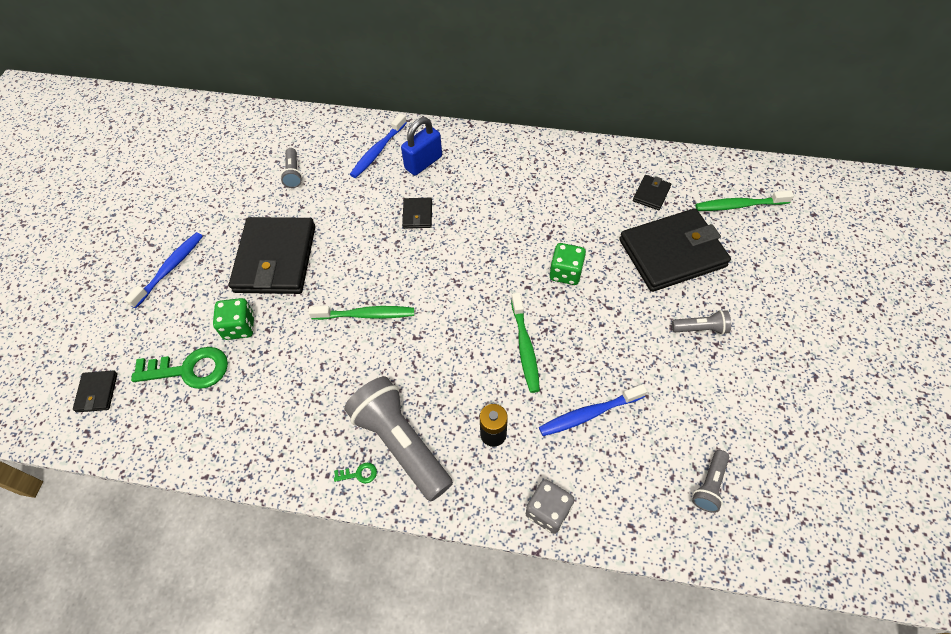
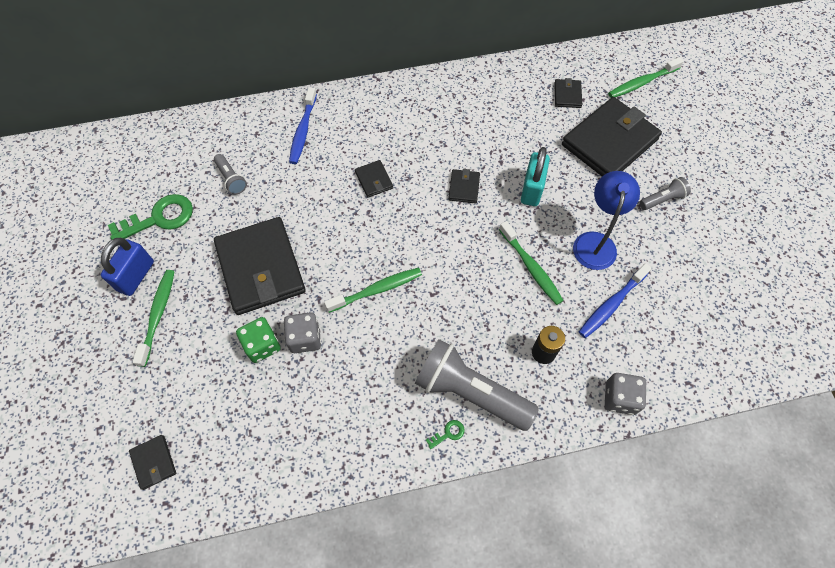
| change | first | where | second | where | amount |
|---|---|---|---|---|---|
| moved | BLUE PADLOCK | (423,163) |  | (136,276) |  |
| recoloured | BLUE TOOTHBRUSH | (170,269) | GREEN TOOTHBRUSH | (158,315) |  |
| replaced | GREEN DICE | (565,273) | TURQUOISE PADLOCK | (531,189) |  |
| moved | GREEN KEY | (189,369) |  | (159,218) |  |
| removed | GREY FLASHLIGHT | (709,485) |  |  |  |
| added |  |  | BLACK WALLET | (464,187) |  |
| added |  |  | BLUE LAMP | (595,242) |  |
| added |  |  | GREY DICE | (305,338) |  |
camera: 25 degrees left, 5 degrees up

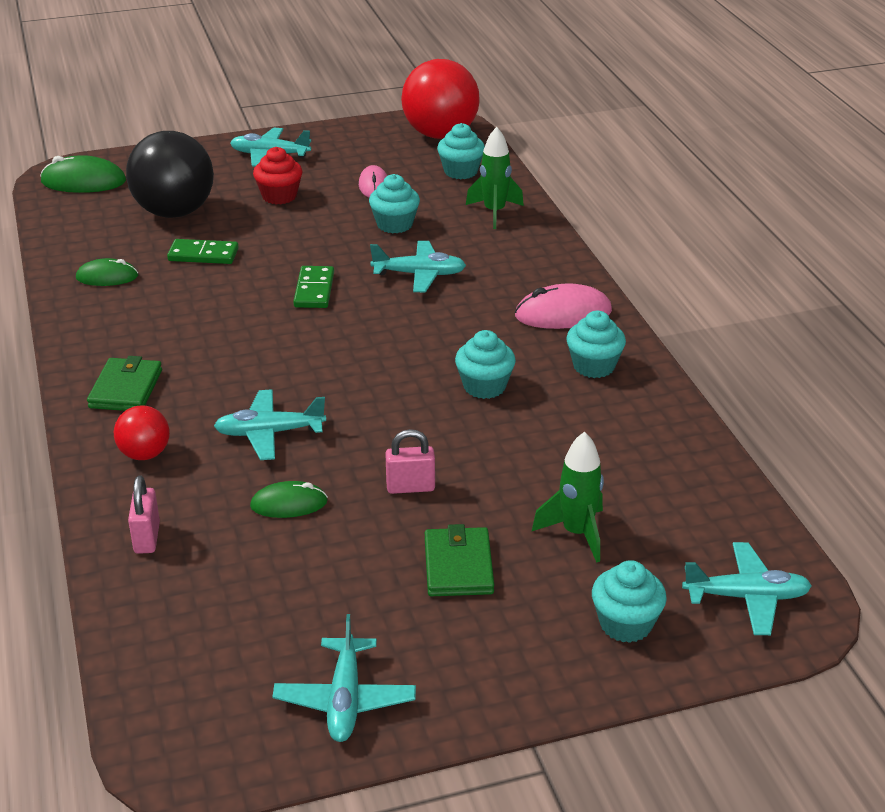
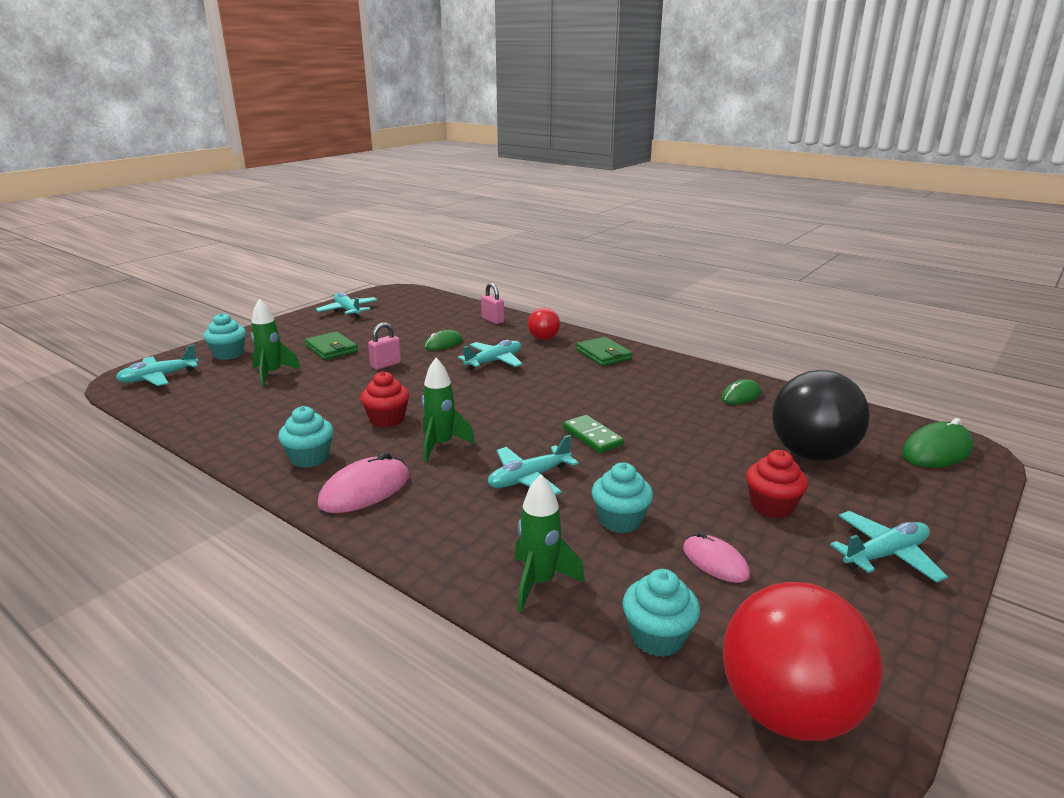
| change | first | where | second | where | amount |
|---|---|---|---|---|---|
| removed | GREEN DOMINO | (203,255) |  |  |  |
| recoloured | TURQUOISE CUPCAKE | (484,386) | RED CUPCAKE | (387,419) |  |
| added |  |  | GREEN ROCKET | (441,445) |  |
camera: 145 degrees right, 10 degrees down

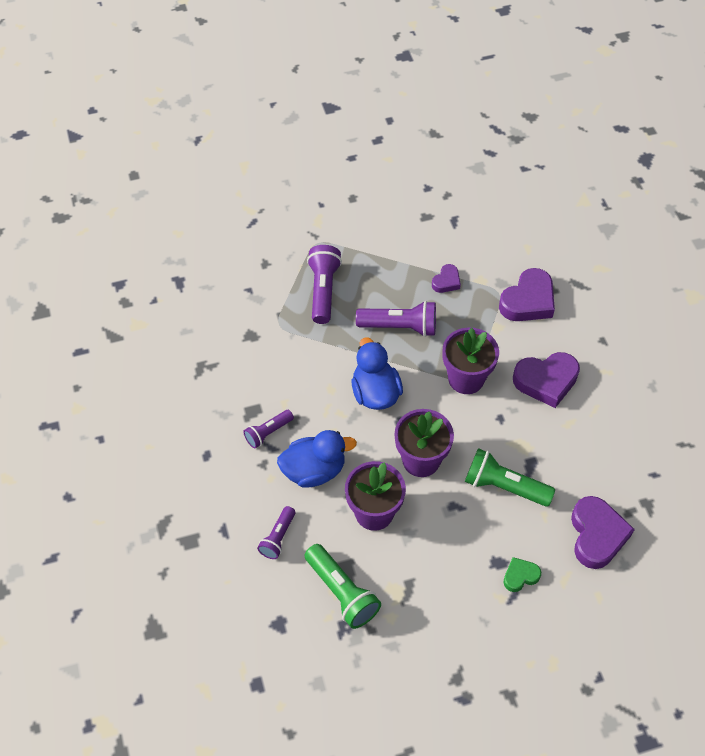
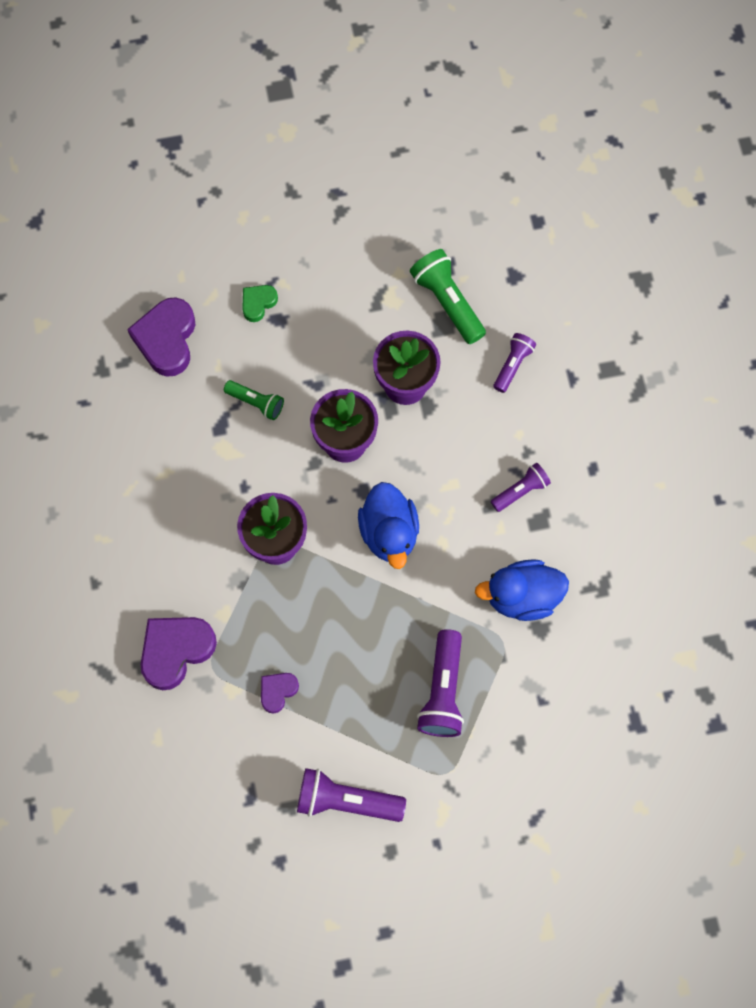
| change | first | where | second | where | amount |
|---|---|---|---|---|---|
| moved | PURPLE FLASHLIGHT | (400,327) |  | (346,800) |  |
| removed | PURPLE HEART | (546,381) |  |  |  |
| moved | BLUE DUCK | (314,470) |  | (522,596) |  |
| resized | GREEN FLASHLIGHT | (504,486) |  | (256,403) | x0.61 |
| turned | GREEN HEART | (520,576) |  | (258,303) | 150 degrees clockwise |
camera: 175 degrees left, 15 degrees up

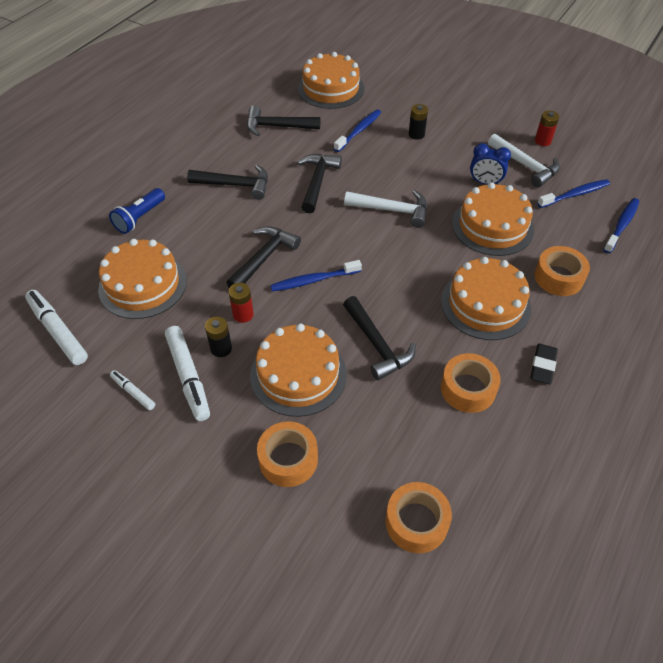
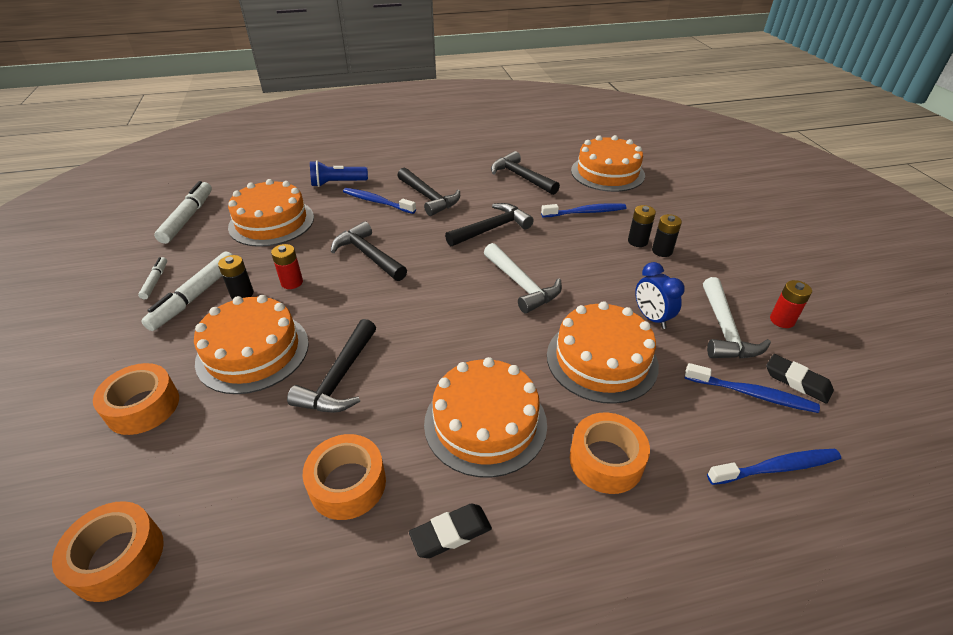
| change | first | where | second | where | amount |
|---|---|---|---|---|---|
| turned | BLACK HAMMER | (264,258) |  | (368,255) | 120 degrees counterclockwise |
| moved | BLUE TOOTHBRUSH | (314,280) |  | (377,202) |  |
| added |  |  | BLACK BATTERY | (662,251) |  |
| added |  |  | BLACK ERASER | (797,381) |  |
camera: 45 degrees right, 10 degrees down

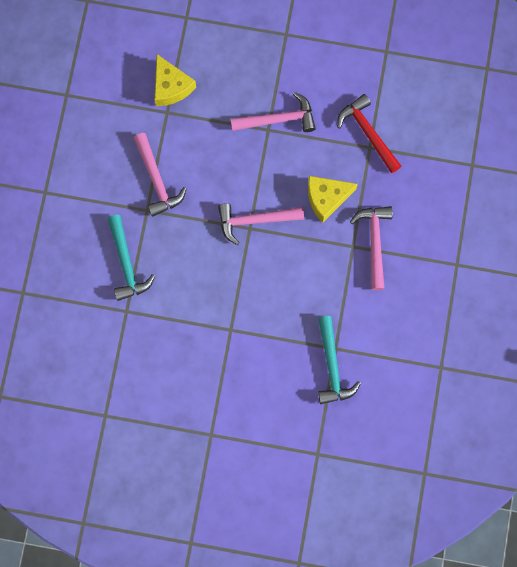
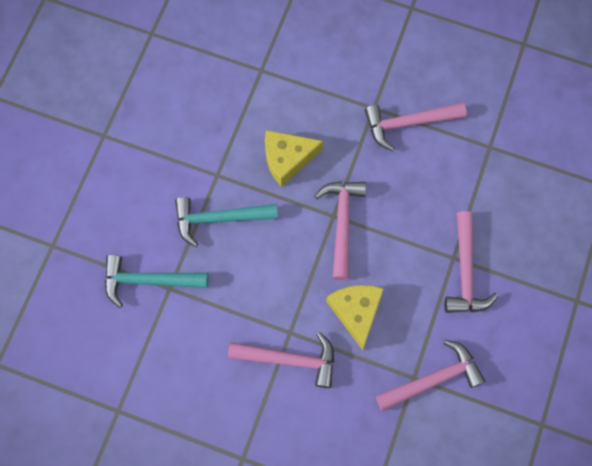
| change | first | where | second | where | amount |
|---|---|---|---|---|---|
| moved | YELLOW CHEESE | (171,86) |  | (287,159) |  |
| recoloured | RED HAMMER | (368,133) | PINK HAMMER | (433,379) |  |
| moved | TURQUOISE HAMMER | (126,263) |  | (219,219) |  |
camera: 100 degrees right, 5 degrees down

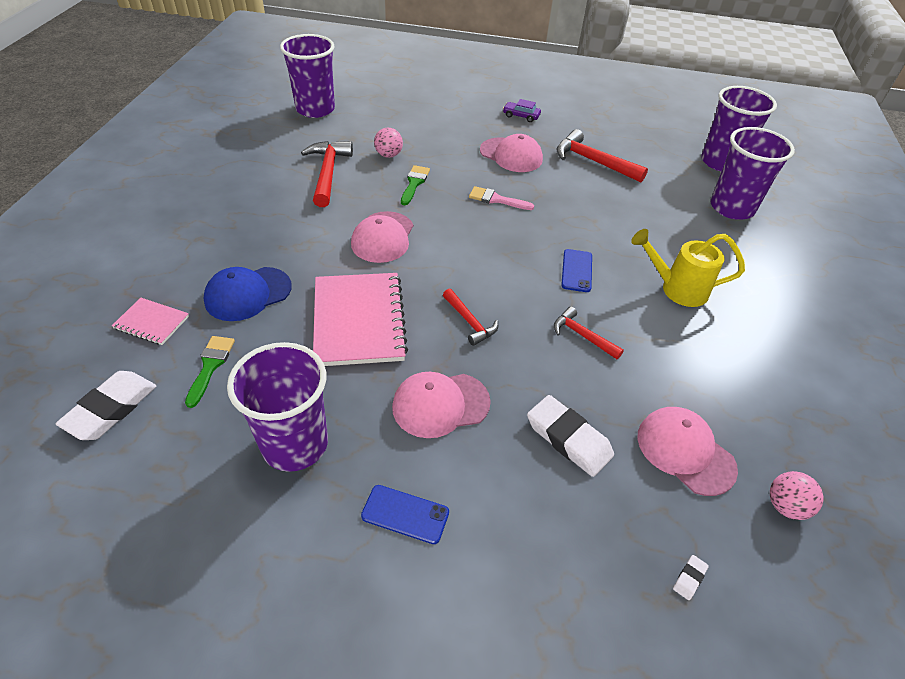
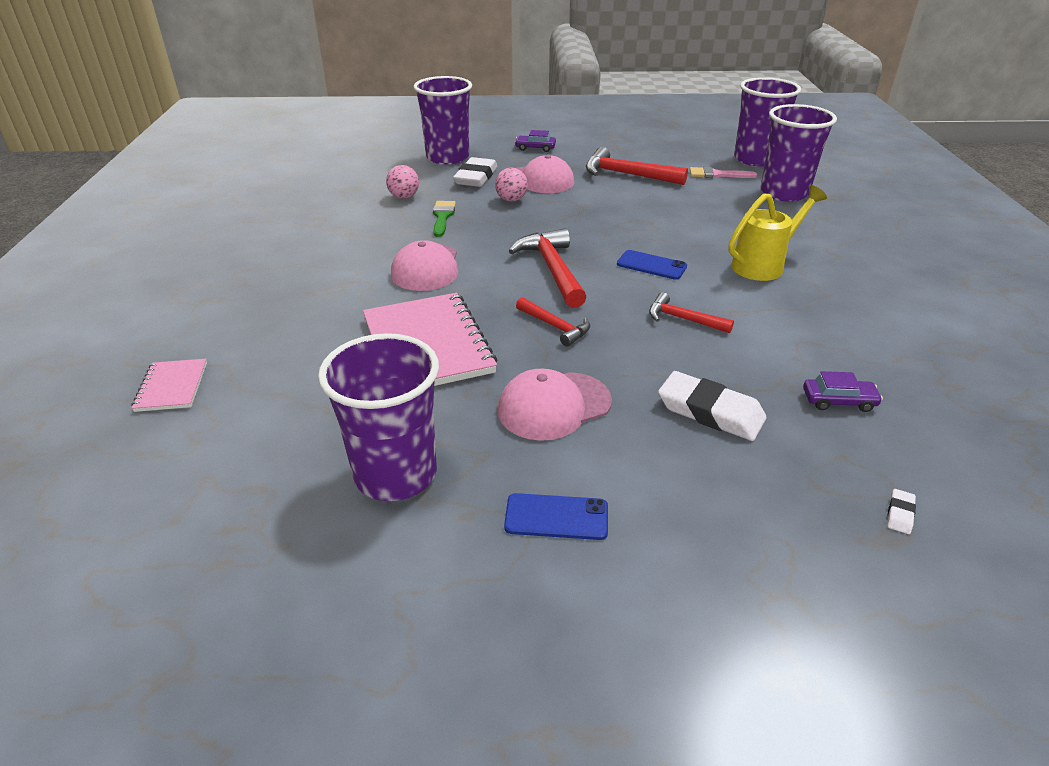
| change | first | where | second | where | amount |
|---|---|---|---|---|---|
| moved | PURPLE CUP | (315,109) |  | (447,157) |  |
| moved | RED HAMMER | (328,173) |  | (552,269) |  |
| moved | PINK BRUSH | (496,199) |  | (717,174) |  |
| turned | YELLOW WATERING CAN | (677,289) |  | (763,265) | 150 degrees clockwise |
| turned | BLUE PHONE | (576,270) |  | (651,265) | 60 degrees counterclockwise |
| removed | BLUE CAP | (248,294) |  |  |  |
| turned | PINK NOTEBOOK | (152,322) |  | (172,387) | 75 degrees clockwise |
| removed | GREEN BRUSH | (210,366) |  |  |  |
| moved | WHITE ERASER | (111,409) |  | (476,177) |  |
| replaced | PINK CAP | (685,451) | PURPLE CAR | (838,401) |  |
| moved | PINK BALL | (785,506) |  | (511,200) |  |
camera: 10 degrees left, 10 degrees down

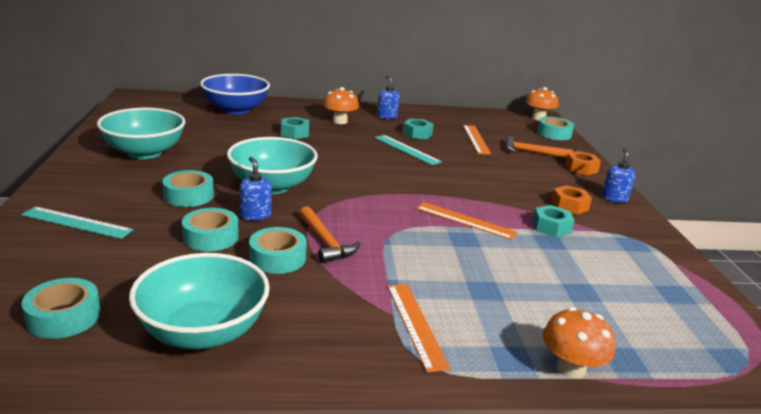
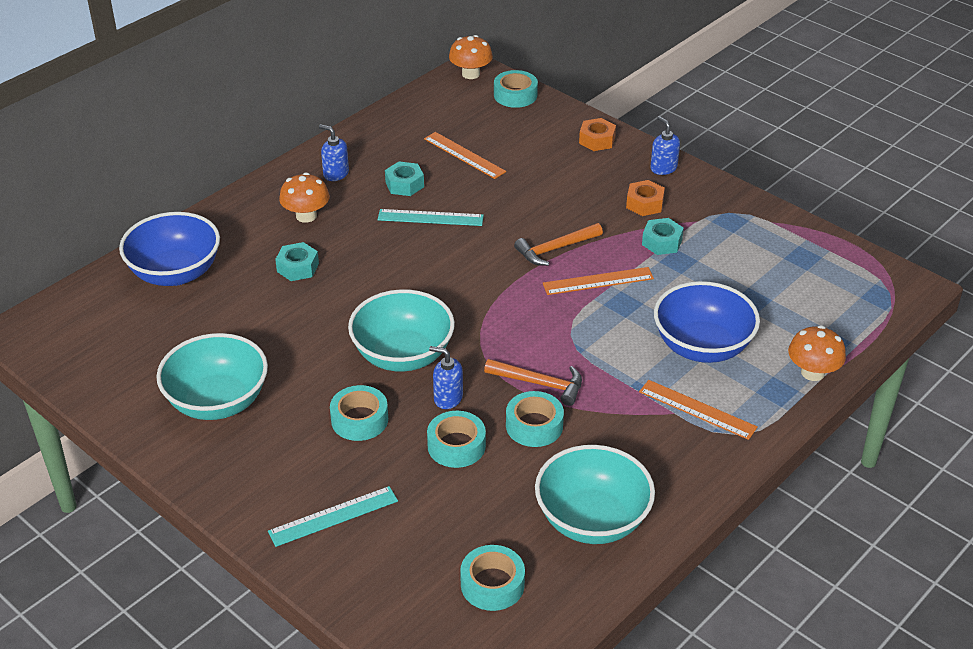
| change | first | where | second | where | amount |
|---|---|---|---|---|---|
| moved | ORANGE HAMMER | (532,152) |  | (555,249) |  |
| added |  |  | BLUE BOWL | (702,347) |  |
camera: 40 degrees left, 15 degrees up

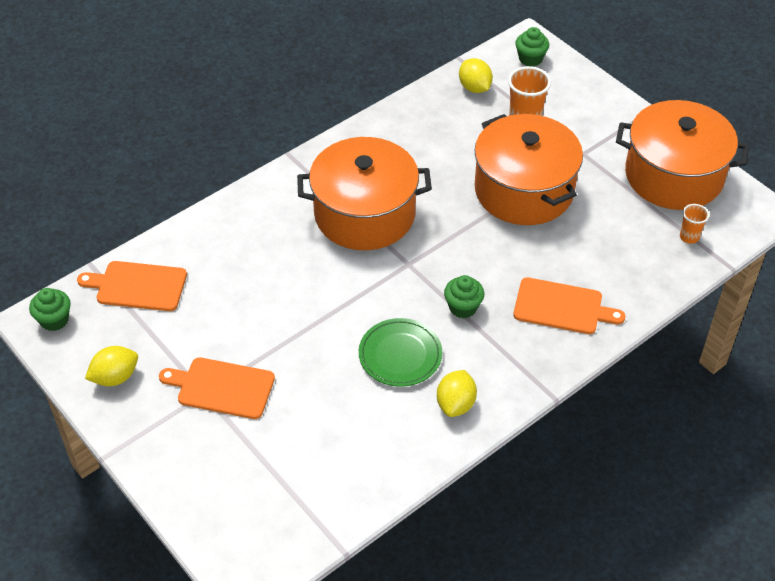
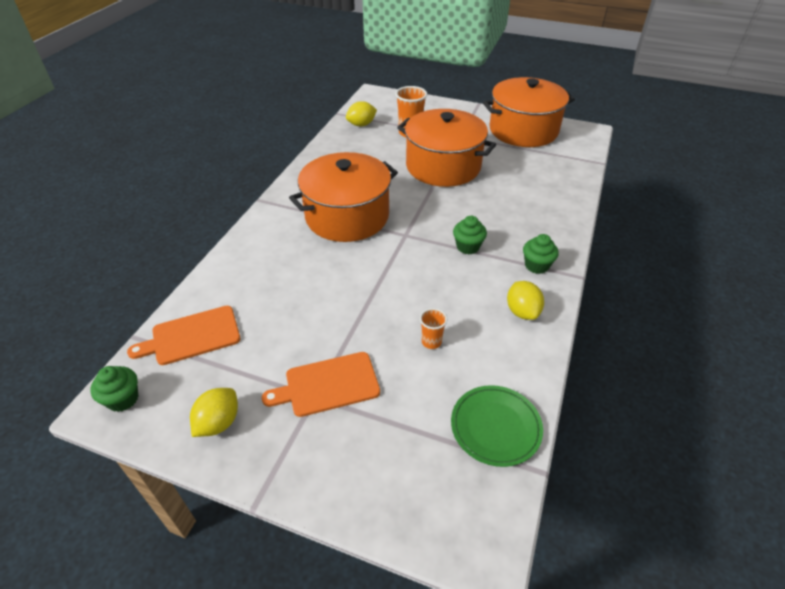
| change | first | where | second | where | amount |
|---|---|---|---|---|---|
| moved | GREEN CUPCAKE | (530,59) |  | (536,265) |  |
| turned | YELLOW LEMON | (474,88) |  | (361,124) | 60 degrees counterclockwise |
| moved | ORANGE CUP | (689,237) |  | (431,342) |  |
| removed | ORANGE CUTTING BOARD | (562,307) |  |  |  |
| moved | GREEN PLATE | (400,355) |  | (495,427) |  |
camera: 30 degrees left, 5 degrees down

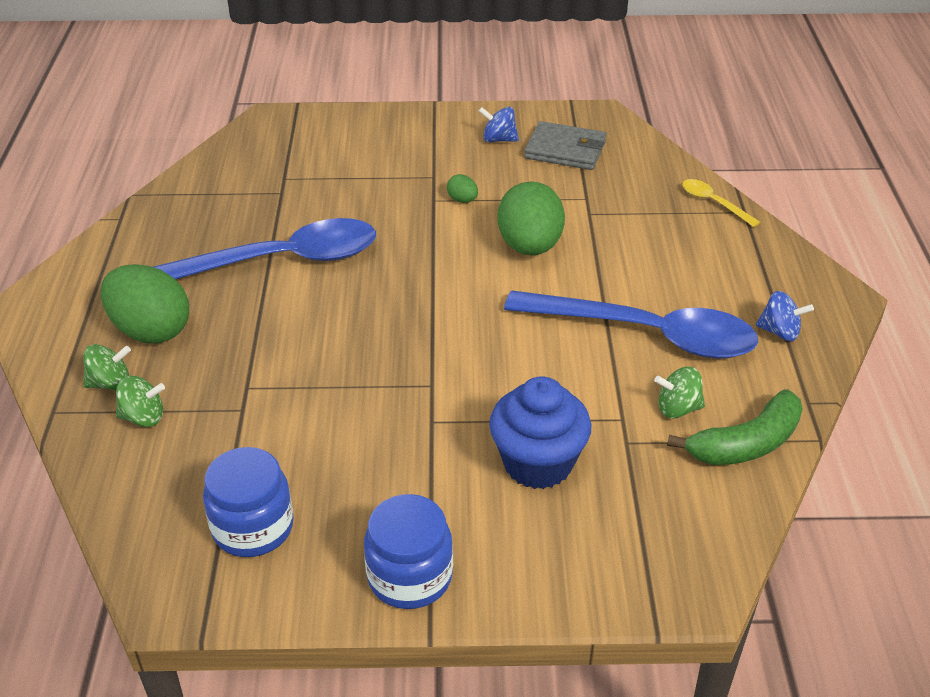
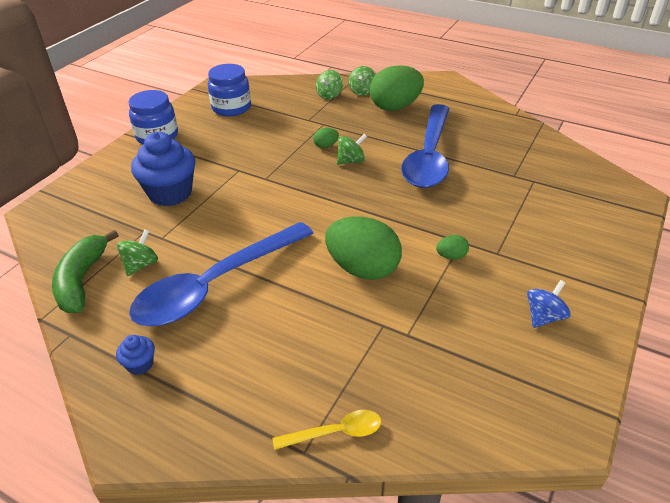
| change | first | where | second | where | amount |
|---|---|---|---|---|---|
| removed | GREY WALLET | (565,150) |  |  |  |
| replaced | BLUE SPINNING TOP | (779,332) | BLUE CUPCAKE | (140,364) |  |
| added |  |  | GREEN EGG | (326,146) |  |
| added |  |  | GREEN SPINNING TOP | (351,161) |  |
camera: 120 degrees right, 0 degrees up

